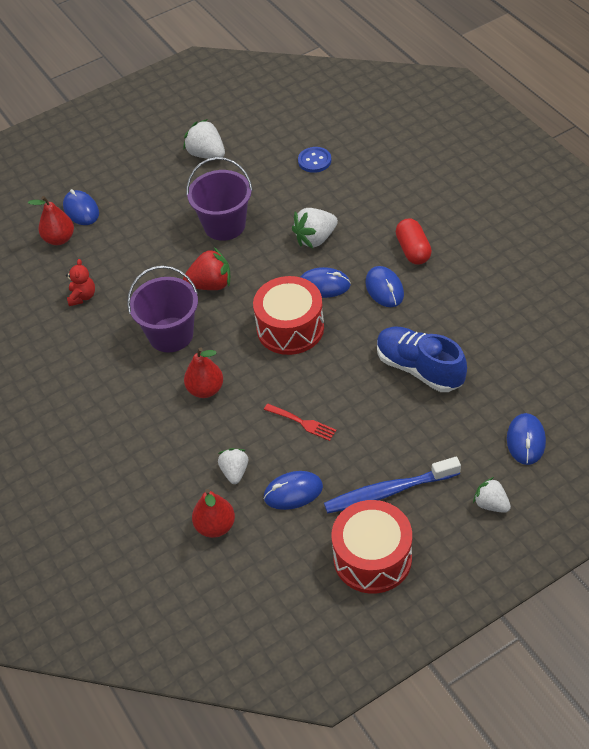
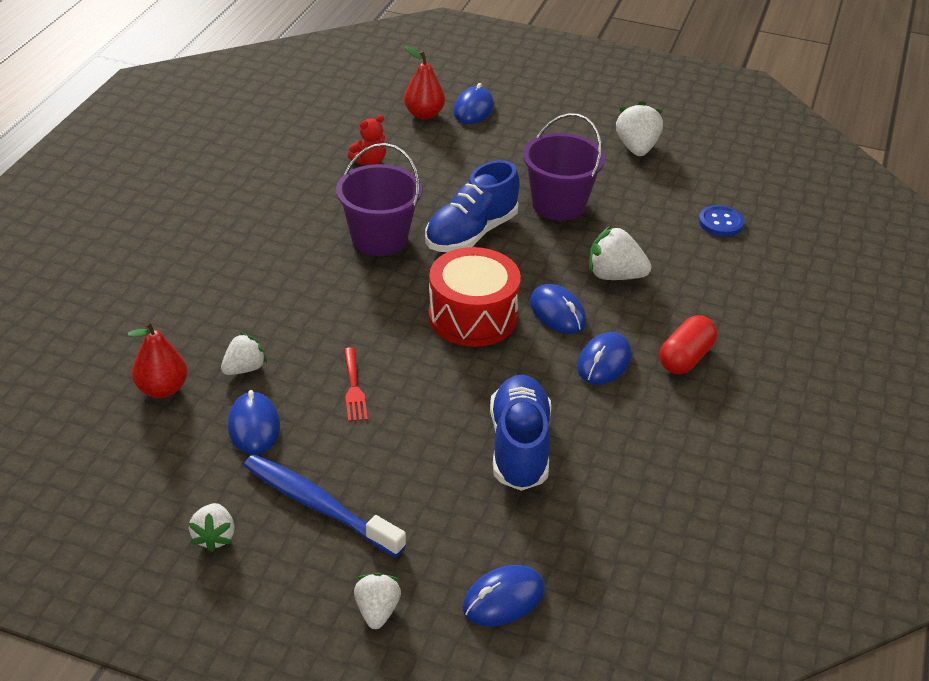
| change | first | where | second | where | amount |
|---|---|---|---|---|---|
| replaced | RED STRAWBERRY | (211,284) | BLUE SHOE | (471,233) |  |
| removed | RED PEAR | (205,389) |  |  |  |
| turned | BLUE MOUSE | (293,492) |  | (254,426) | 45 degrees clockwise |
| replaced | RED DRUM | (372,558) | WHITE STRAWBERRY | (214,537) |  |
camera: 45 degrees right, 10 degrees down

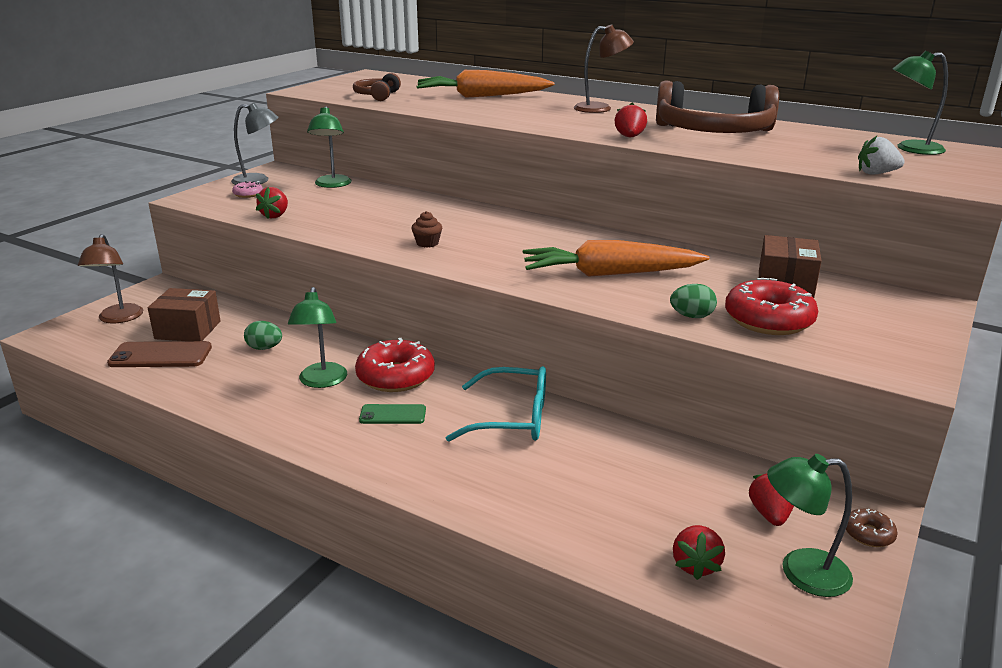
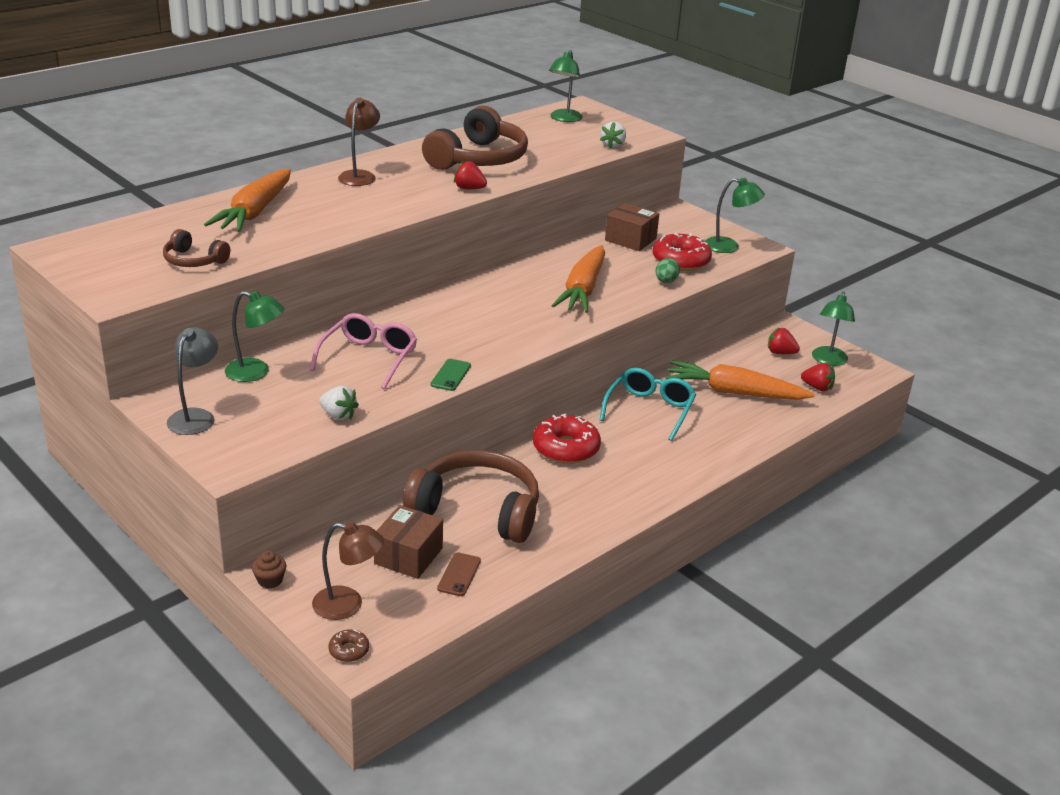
| change | first | where | second | where | amount |
|---|---|---|---|---|---|
| removed | PINK DONUT | (248,194) |  |  |  |
| recoloured | RED STRAWBERRY | (275,216) | WHITE STRAWBERRY | (338,415) |  |
| moved | BROWN CUPCAKE | (427,243) |  | (270,580) |  |
| moved | GREEN LAMP | (321,381) |  | (729,247) |  |
| replaced | GREEN EGG | (264,348) | BROWN HEADPHONES | (477,510) |  |
| resized | BROWN PHONE | (160,355) |  | (459,574) | x0.62 |
| moved | GREEN PHONE | (393,415) |  | (450,375) |  |
| moved | BROWN DONUT | (868,534) |  | (349,650) |  |
| added |  |  | PINK GLASSES | (369,358) |  |
| added |  |  | ORANGE CARROT | (733,392) |  |
camera: 75 degrees left, 5 degrees up

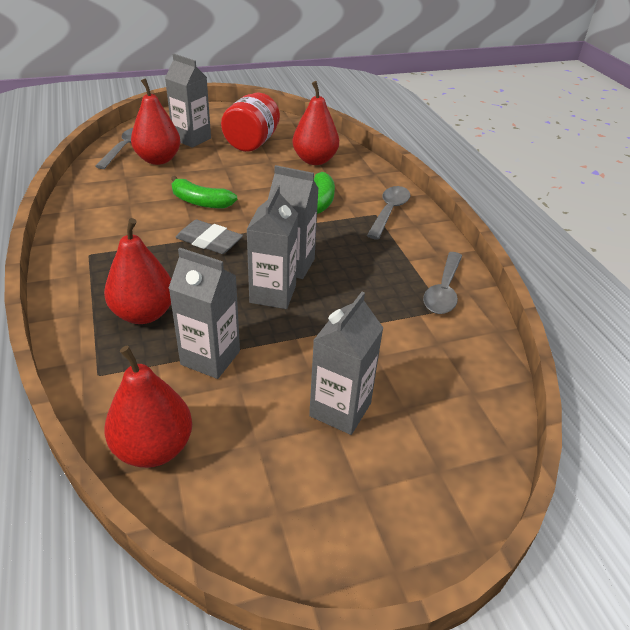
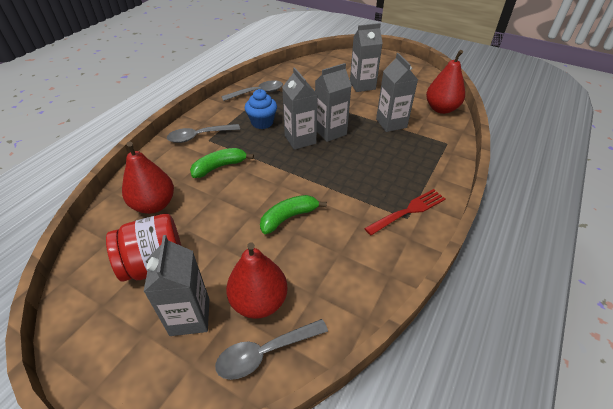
| change | first | where | second | where | amount |
|---|---|---|---|---|---|
| turned | GREEN BANANA | (201,202) |  | (289,217) | 105 degrees counterclockwise |
| removed | RED PEAR | (144,314) |  |  |  |
| removed | GREY ERASER | (209,241) |  |  |  |
| added |  |  | BLUE CUPCAKE | (262,122) |  |
| added |  |  | RED FORK | (407,211) |  |
camera: 130 degrees left, 5 degrees up

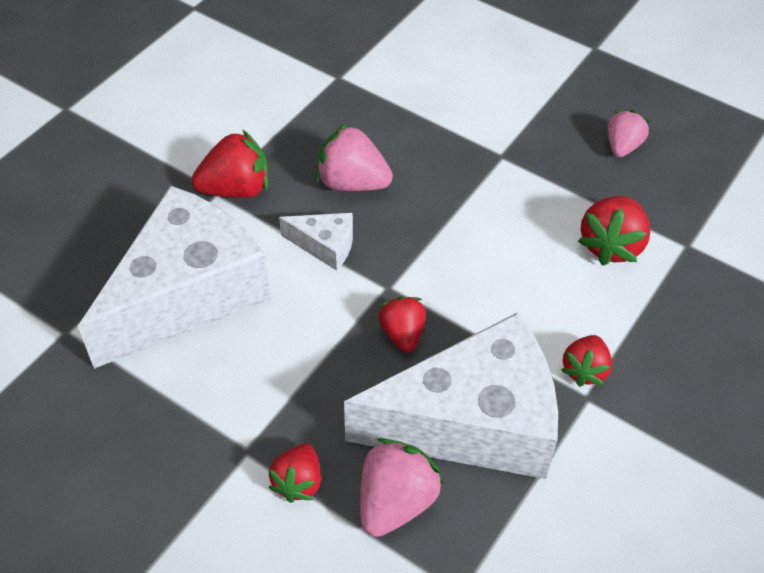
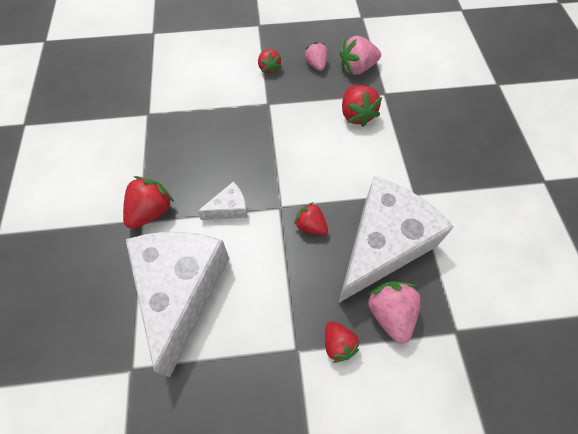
| change | first | where | second | where | amount |
|---|---|---|---|---|---|
| moved | PINK STRAWBERRY | (352,183) |  | (357,68) |  |
| moved | RED STRAWBERRY | (585,370) |  | (269,68) |  |
camera: 40 degrees left, 10 degrees up

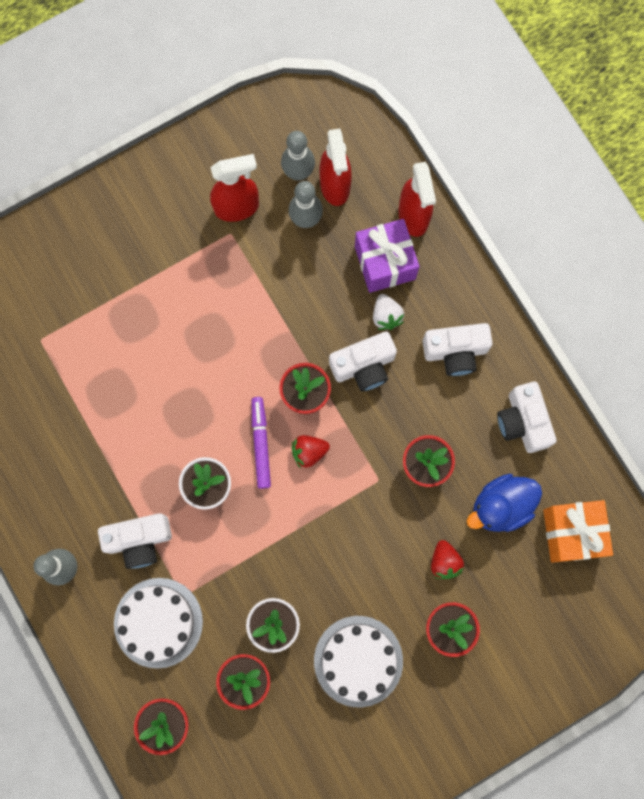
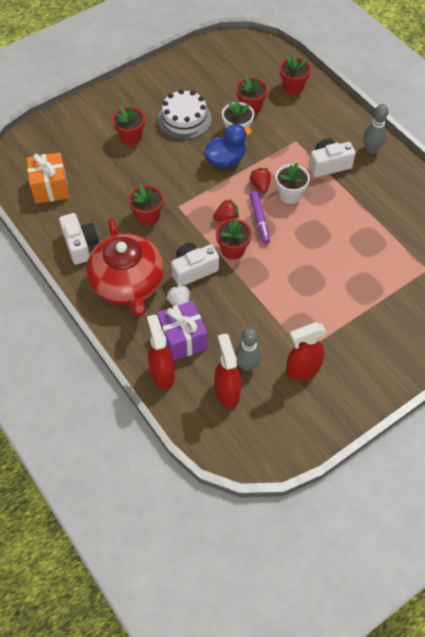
| change | first | where | second | where | amount |
|---|---|---|---|---|---|
| removed | GREY BOWLING PIN | (298,173) |  |  |  |
| replaced | WHITE CAMERA | (455,352) | RED TEAPOT | (128,283) |  |
| moved | BLUE DUCK | (501,506) |  | (225,160) |  |
| moved | RED STRAWBERRY | (444,561) |  | (260,185) |  |
| removed | WHITE CAKE | (158,622) |  |  |  |
camera: 175 degrees right, 20 degrees down

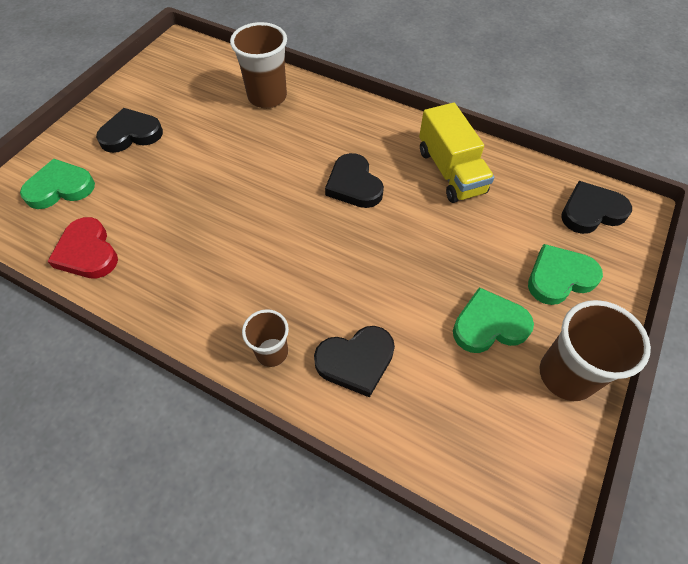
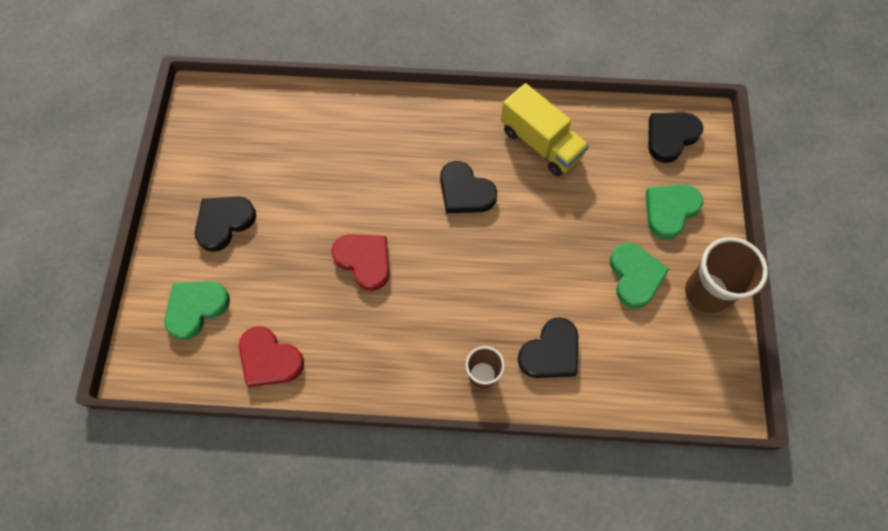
| change | first | where | second | where | amount |
|---|---|---|---|---|---|
| removed | BROWN CUP | (267,97) |  |  |  |
| turned | GREEN HEART | (489,325) |  | (635,276) | 120 degrees clockwise |
| added |  |  | RED HEART | (364,261) |  |
camera: 25 degrees left, 10 degrees up

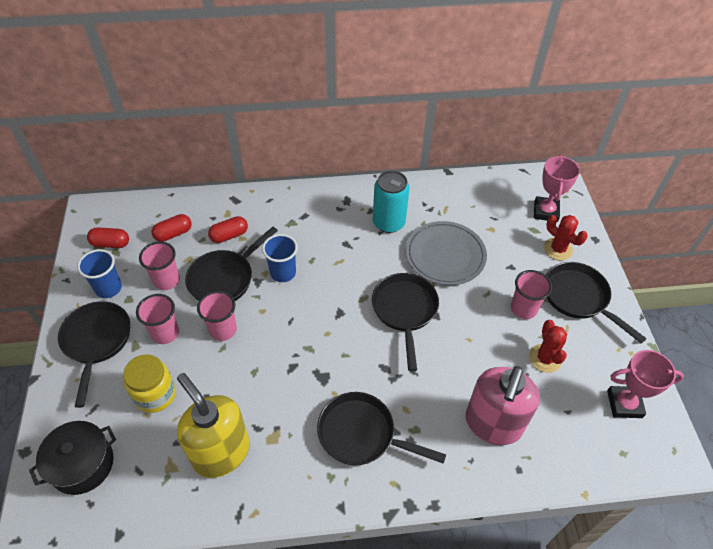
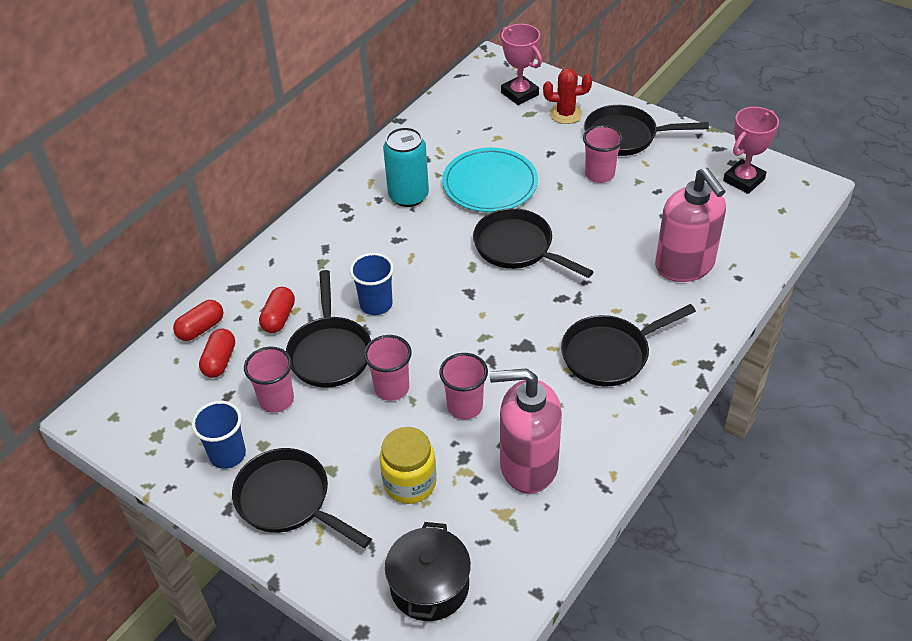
| change | first | where | second | where | amount |
|---|---|---|---|---|---|
| recoloured | GREY PLATE | (445,255) | TURQUOISE PLATE | (490,184) |  |
| moved | RED CAPSULE | (111,244) |  | (201,328) |  |
| moved | PINK CUP | (165,333) |  | (465,406) |  |
| removed | RED CACTUS | (545,358) |  |  |  |
| recoloured | YELLOW SOAP DISPENSER | (221,452) | PINK SOAP DISPENSER | (528,465) |  |
camera: 45 degrees left, 5 degrees down

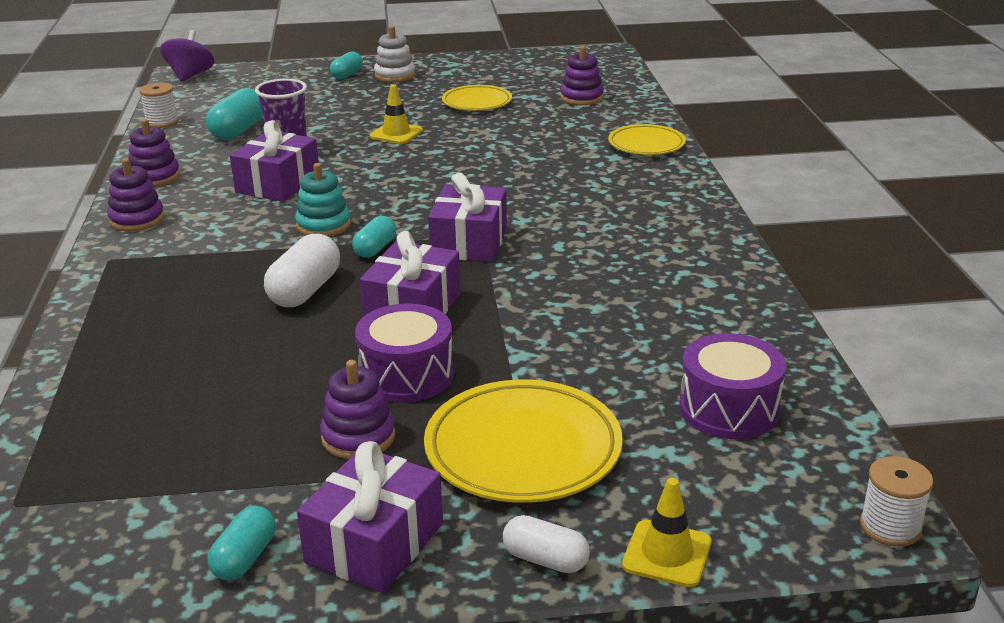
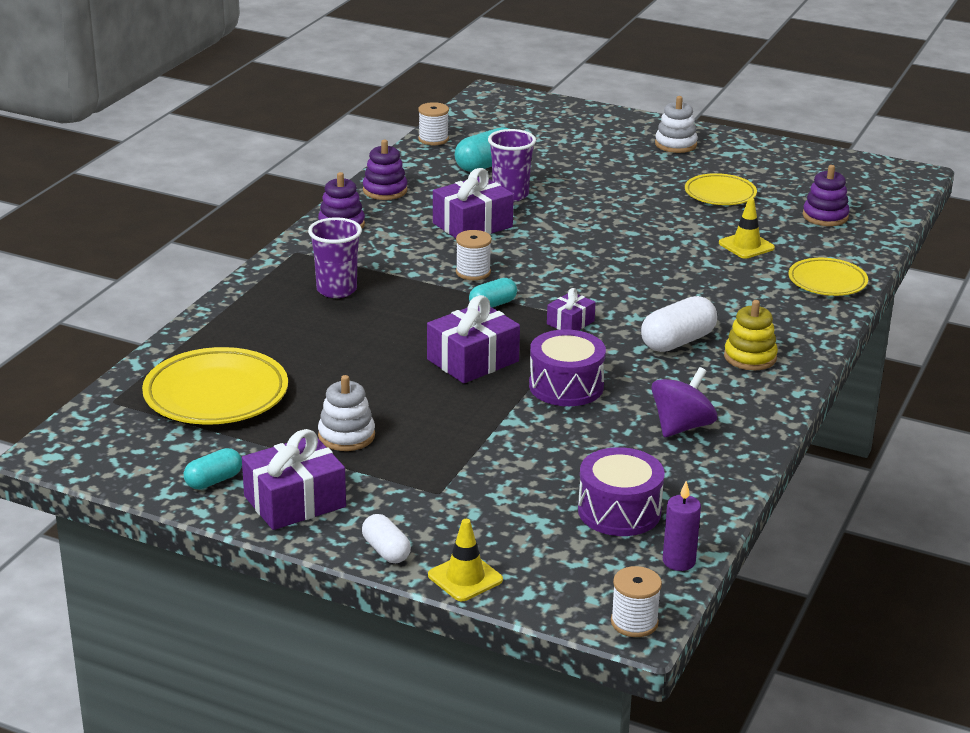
| change | first | where | second | where | amount |
|---|---|---|---|---|---|
| moved | PURPLE SPINNING TOP | (190,76) |  | (681,427) |  |
| removed | TURQUOISE CAPSULE | (347,75) |  |  |  |
| moved | YELLOW TRAFFIC CONE | (396,134) |  | (746,246) |  |
| replaced | TURQUOISE STACKING TOY | (323,225) | WHITE SPOOL | (473,272) |  |
| resized | PURPLE GIFT | (469,242) |  | (570,322) | x0.55 |
| moved | WHITE CAPSULE | (305,291) |  | (677,341) |  |
| moved | PURPLE DRUM | (406,375) |  | (566,386) |  |
| recoloured | PURPLE STACKING TOY | (358,437) | WHITE STACKING TOY | (346,436) |  |
| moved | YELLOW PLATE | (523,449) |  | (216,394) |  |
| added |  |  | PURPLE CUP | (336,290) |  |
| added |  |  | YELLOW STACKING TOY | (750,357) |  |
| added |  |  | PURPLE CANDLE | (678,561) |  |
camera: 30 degrees right, 0 degrees up

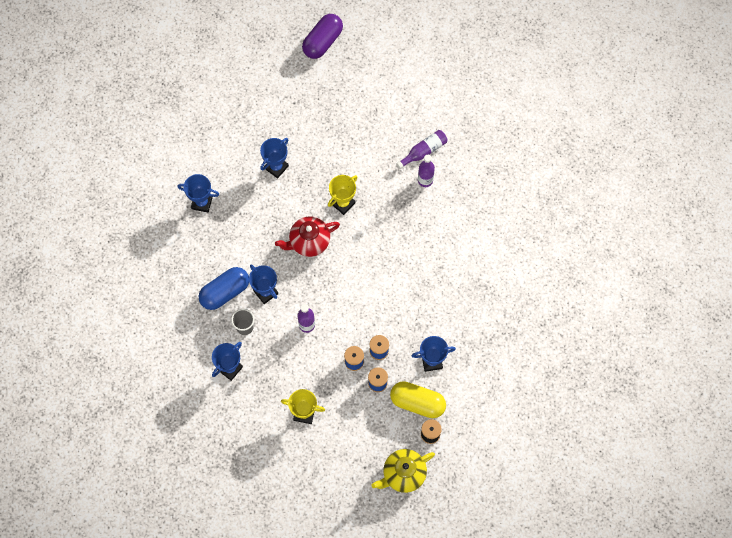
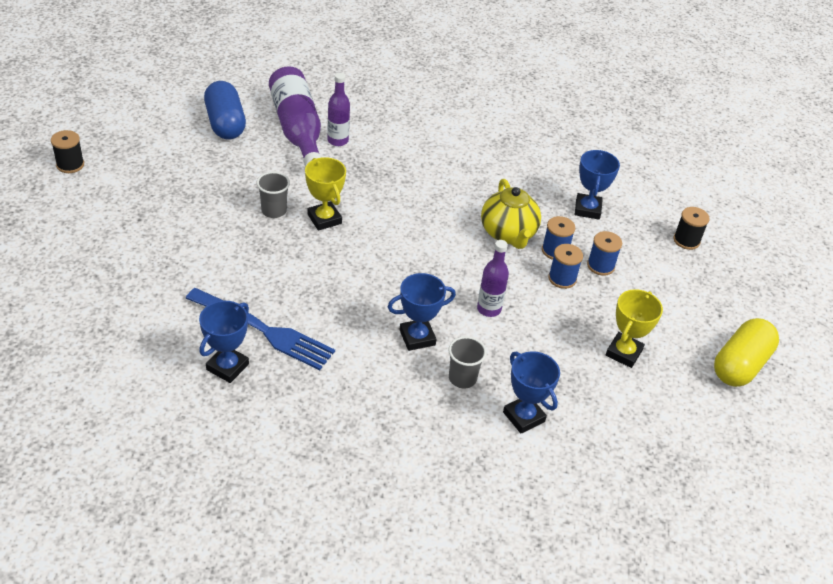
| change | first | where | second | where | amount |
|---|---|---|---|---|---|
| replaced | PURPLE CAPSULE | (323,42) | BLACK SPOOL | (70,165) |  |
| resized | PURPLE BOTTLE | (424,151) |  | (297,130) | x1.78 |
| removed | BLUE TROPHY | (276,167) |  |  |  |
| removed | RED TEAPOT | (309,242) |  |  |  |
| moved | BLUE CAPSULE | (225,292) |  | (225,123) |  |
| moved | YELLOW CAPSULE | (417,402) |  | (740,365) |  |
| moved | YELLOW TEAPOT | (403,474) |  | (508,234) |  |
| added |  |  | GREY CUP | (274,211) |  |
| added |  |  | BLUE FORK | (264,330) |  |
camera: 75 degrees left, 25 degrees down

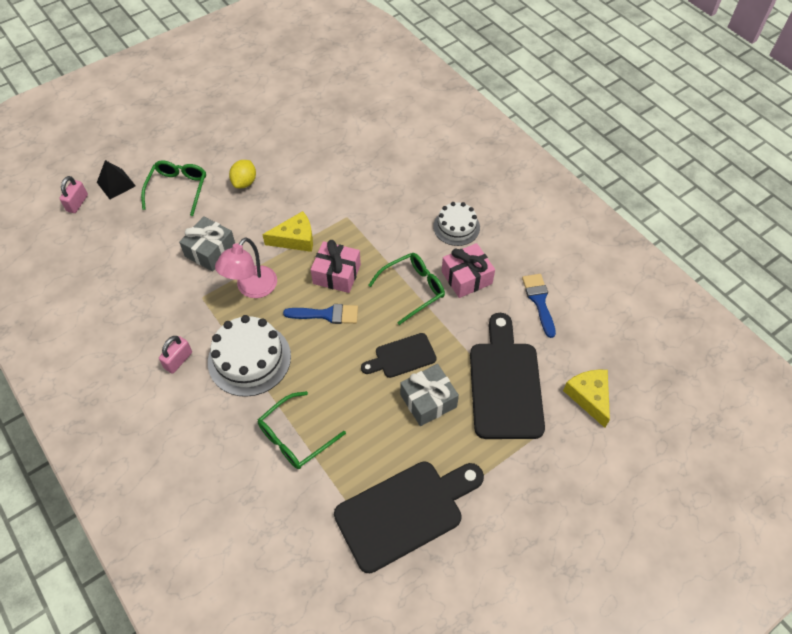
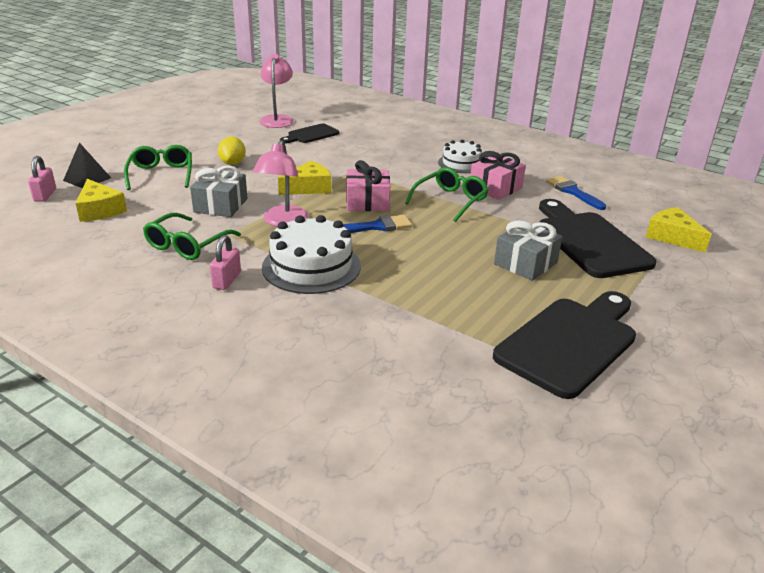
| change | first | where | second | where | amount |
|---|---|---|---|---|---|
| moved | BLACK CUTTING BOARD | (402,357) |  | (311,134) |  |
| moved | GREEN GLASSES | (295,437) |  | (187,245) |  |
| added |  |  | PINK LAMP | (277,119) |  |
| added |  |  | YELLOW CHEESE | (99,210) |  |
camera: 20 degrees left, 25 degrees down

